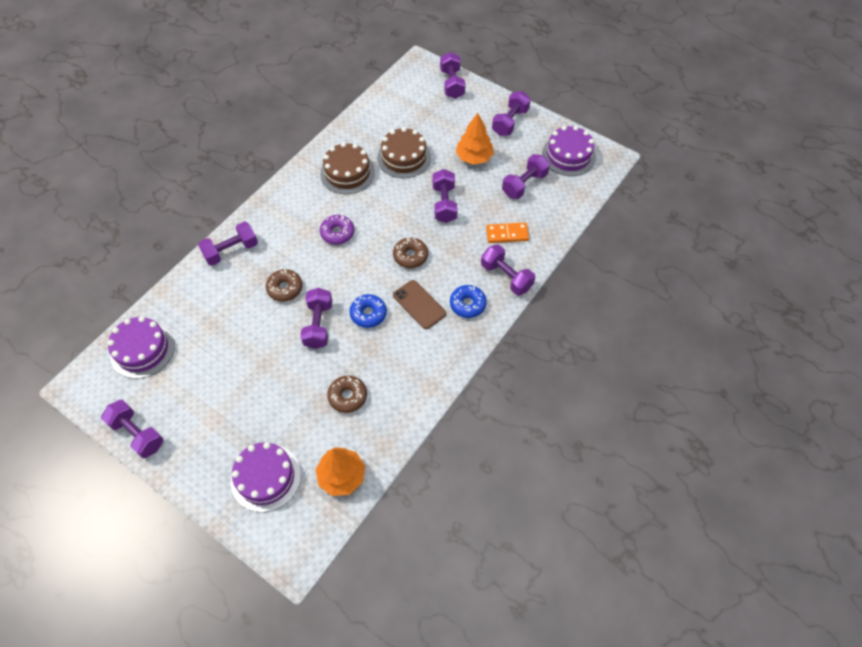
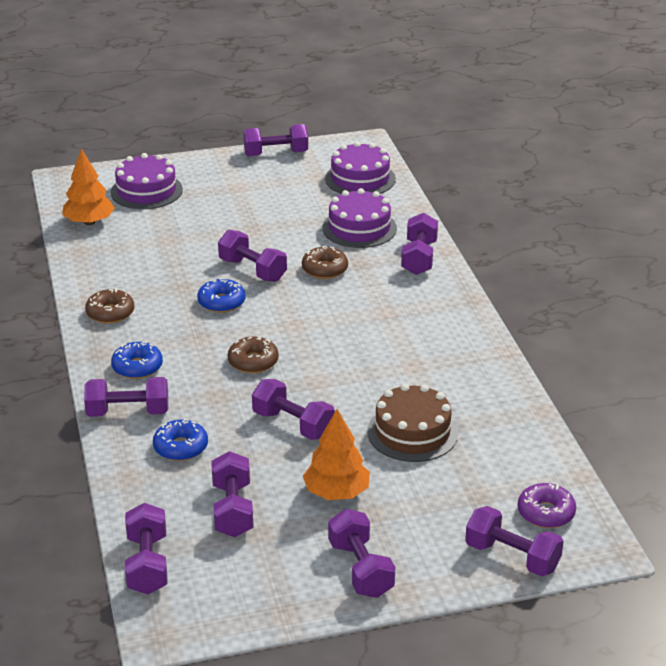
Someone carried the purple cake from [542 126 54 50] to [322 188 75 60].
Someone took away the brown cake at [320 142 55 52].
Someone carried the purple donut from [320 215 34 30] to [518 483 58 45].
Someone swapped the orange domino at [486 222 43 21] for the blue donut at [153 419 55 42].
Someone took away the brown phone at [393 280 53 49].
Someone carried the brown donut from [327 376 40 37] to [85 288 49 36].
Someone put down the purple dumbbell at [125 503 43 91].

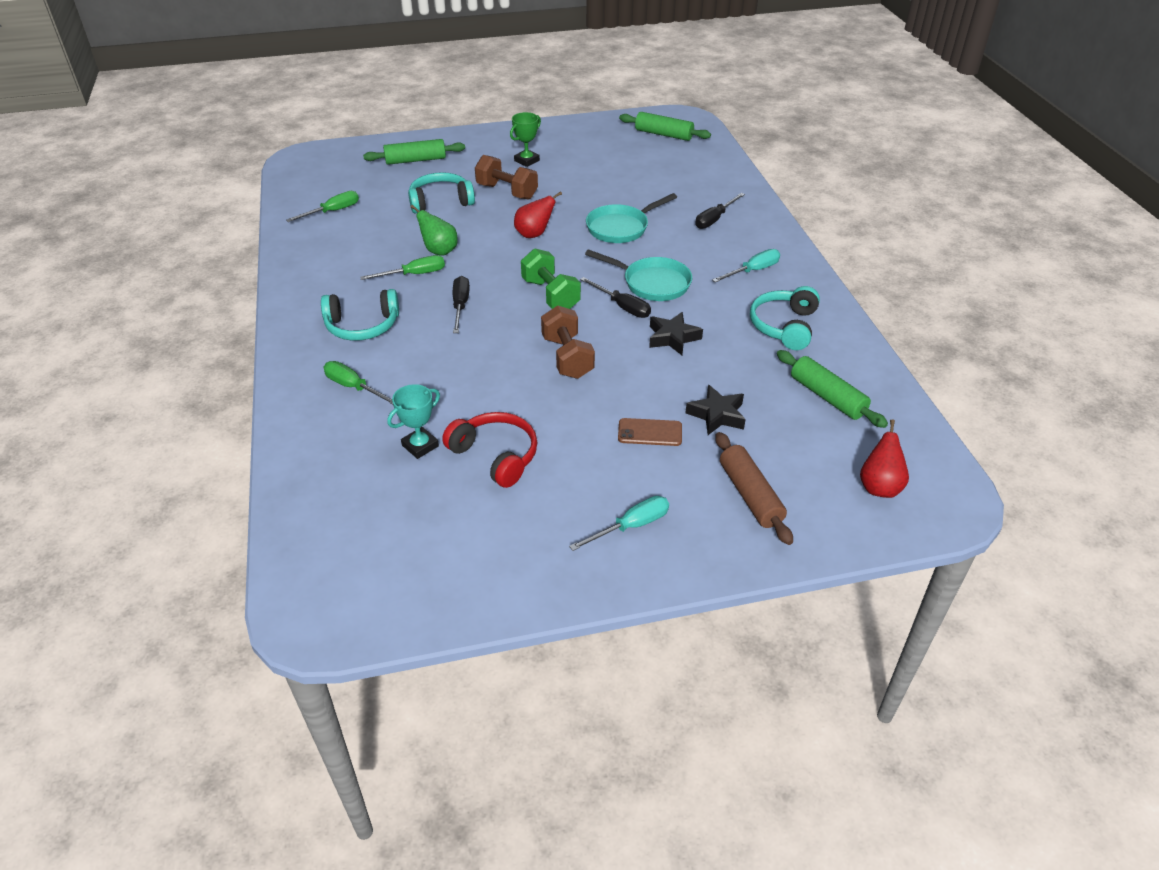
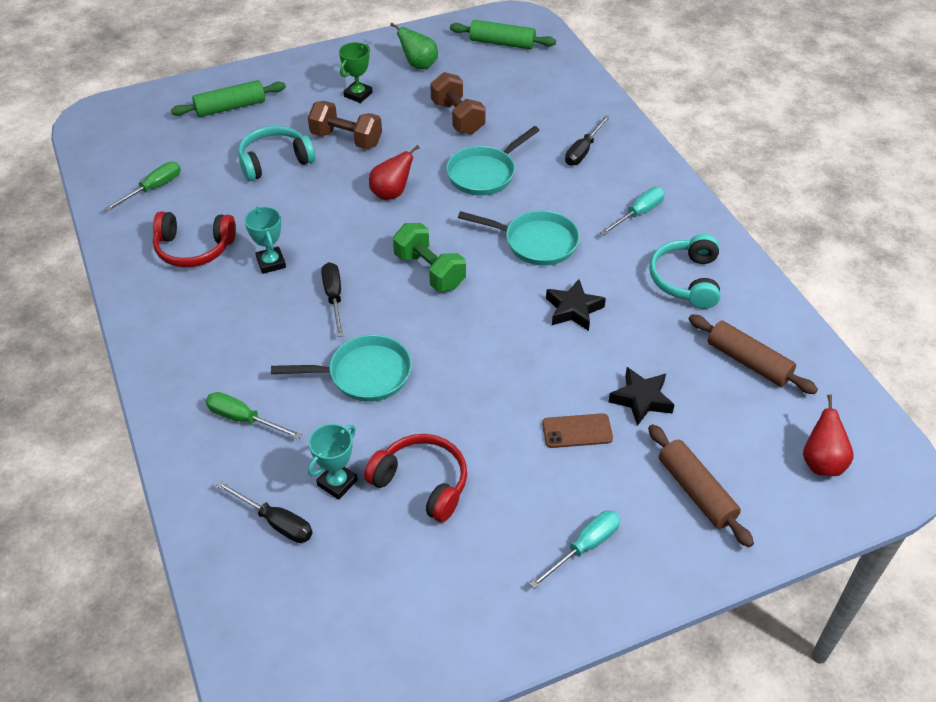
Someone carried the green pear from [411 205 47 51] to [390 23 48 46].
Someone swapped the green screwdriver at [360 255 85 25] for the turquoise trophy at [244 207 42 67].
Someone carried the black screwdriver from [580 277 71 41] to [216 481 97 62].
Someone took away the turquoise headphones at [321 289 78 52].
Someone carried the brown dumbbell from [541 306 54 73] to [430 72 56 63].
Someone repainted the green rolling pin at [777 350 111 78], which became the brown rolling pin at [689 314 129 80].
Someone put down the red headphones at [153 211 83 56].
Someone put down the turquoise pan at [271 335 141 67].

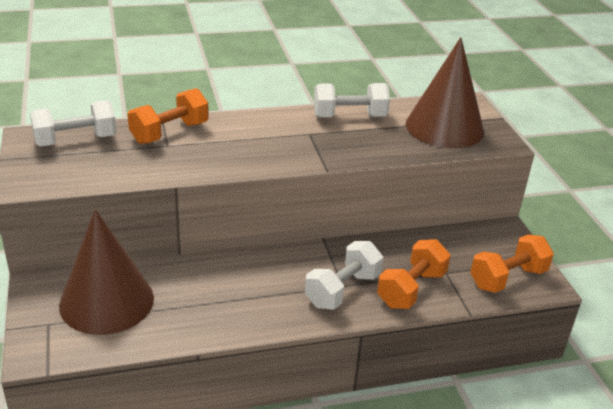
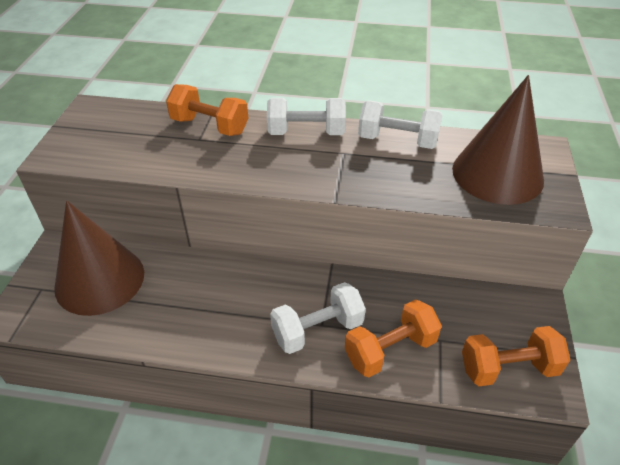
Someone rotated the orange dumbbell at [128 88 81 56] by 45 degrees clockwise.
Someone carried the white dumbbell from [30 100 87 46] to [267 98 79 37].

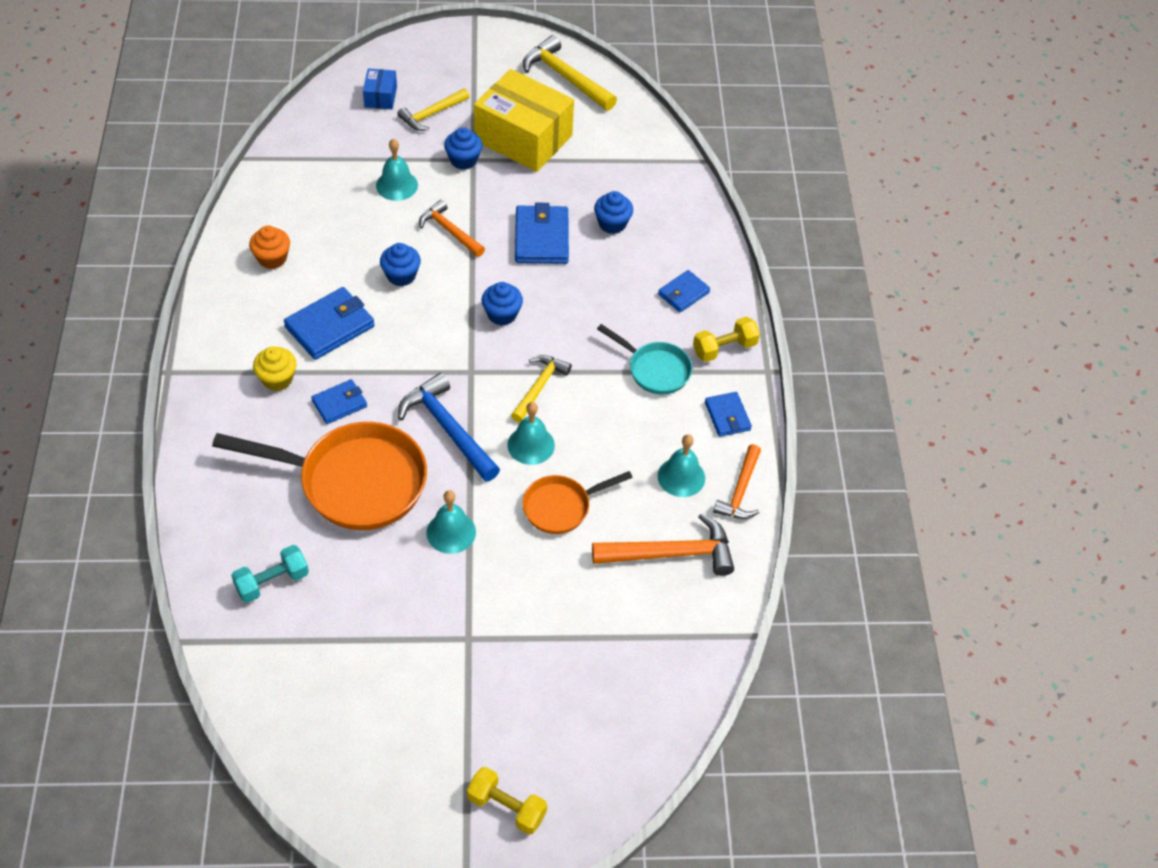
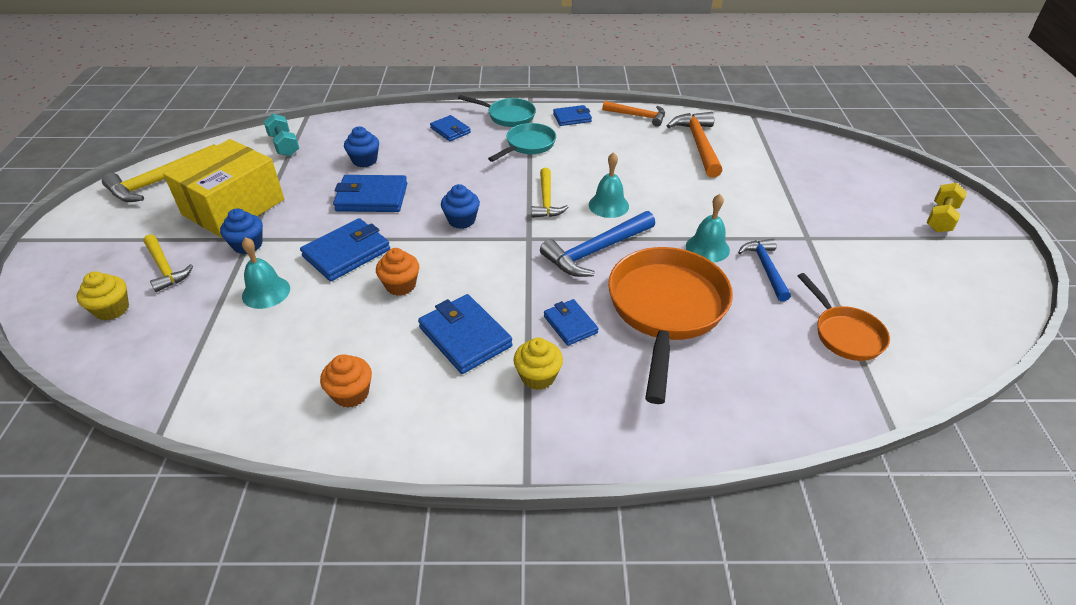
Someone swapped the blue box at [363 68 34 41] for the yellow cupcake at [76 271 53 49].
Someone swapped the orange hammer at [419 200 66 57] for the blue wallet at [300 218 90 63].
Someone repainted the blue cupcake at [380 243 41 43], which became the orange cupcake at [376 248 43 48].
Someone swapped the yellow dumbbell at [693 317 67 45] for the turquoise pan at [458 95 78 32].
Someone rotated the yellow hammer at [511 355 61 67] by 120 degrees counterclockwise.
Someone took away the turquoise bell at [658 434 47 63].
Someone carried the orange pan from [522 471 111 63] to [798 273 92 88].
Someone carried the turquoise dumbbell from [231 545 78 58] to [264 114 35 42].
Someone put down the blue hammer at [738 239 53 63].

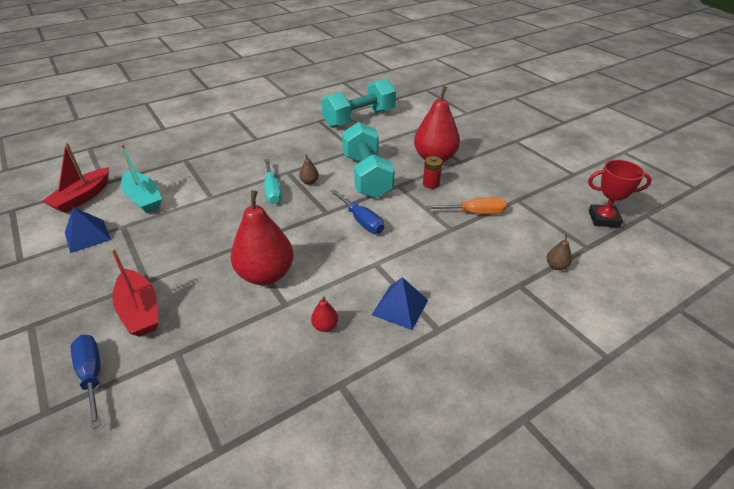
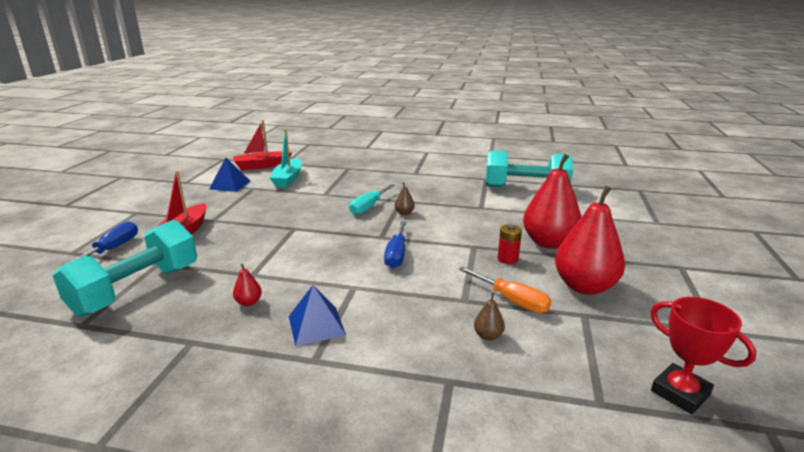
Someone carried the turquoise dumbbell from [342 122 53 76] to [53 220 144 97].
Someone carried the red pear from [231 190 63 95] to [555 186 70 109].
Someone carried the brown pear from [547 235 25 35] to [474 293 31 48].

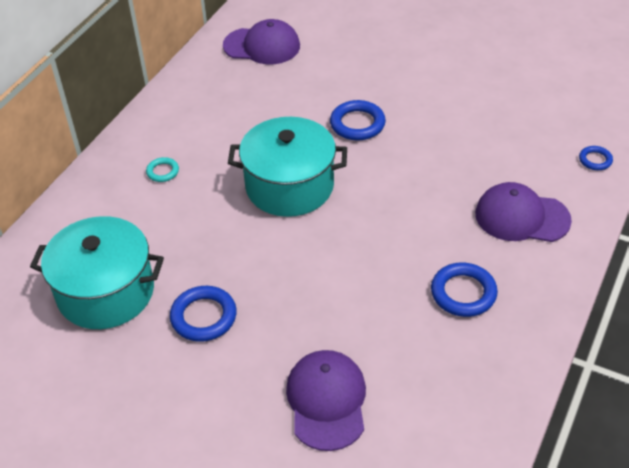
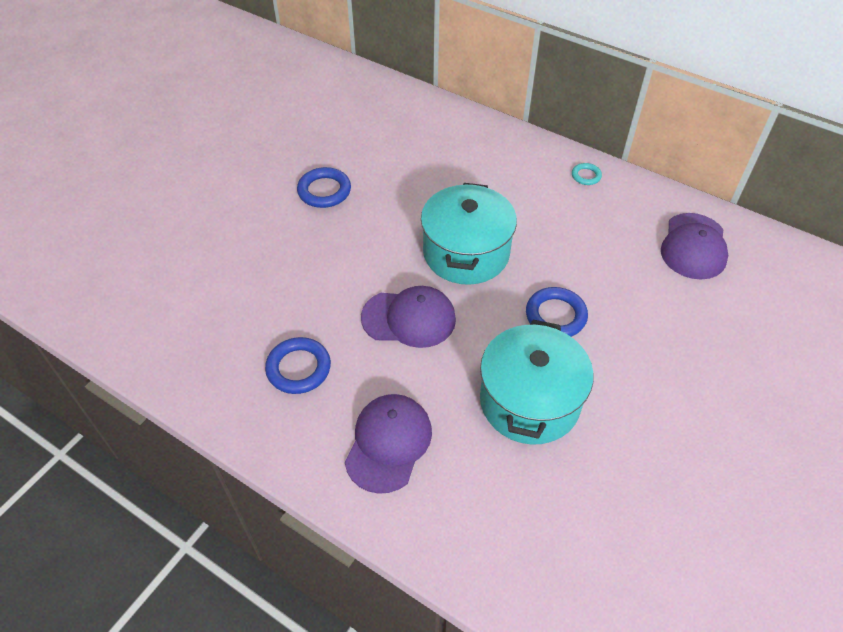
Someone took away the blue ring at [579 146 34 24].
Someone carried the turquoise ring from [146 157 33 25] to [572 163 30 22].
Someone carried the turquoise pot from [30 216 134 113] to [480 319 114 126].
Someone carried the purple cap from [286 350 80 101] to [361 286 95 62].

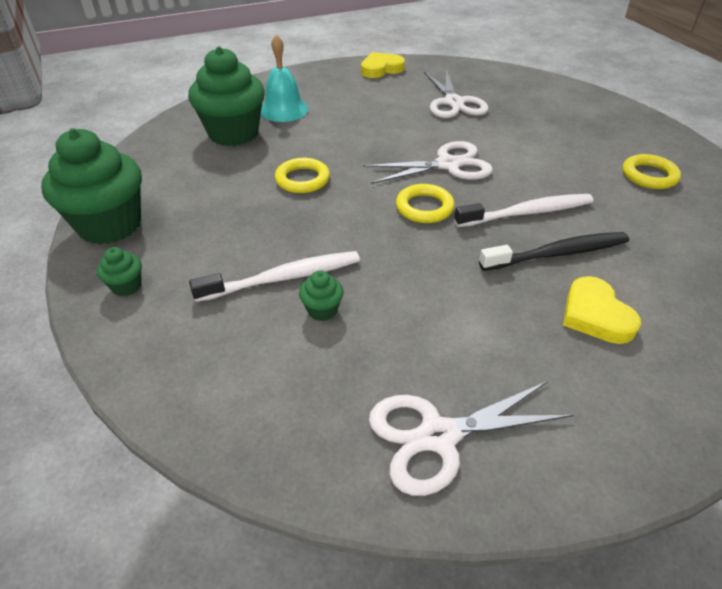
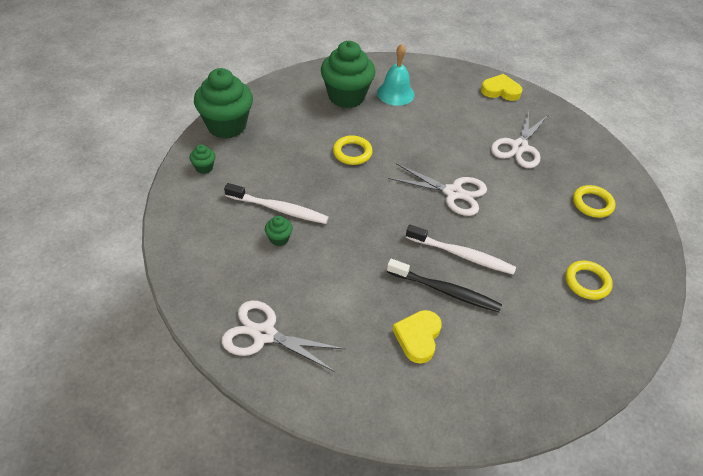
Someone carried the yellow ring from [396 184 59 39] to [573 185 42 33].

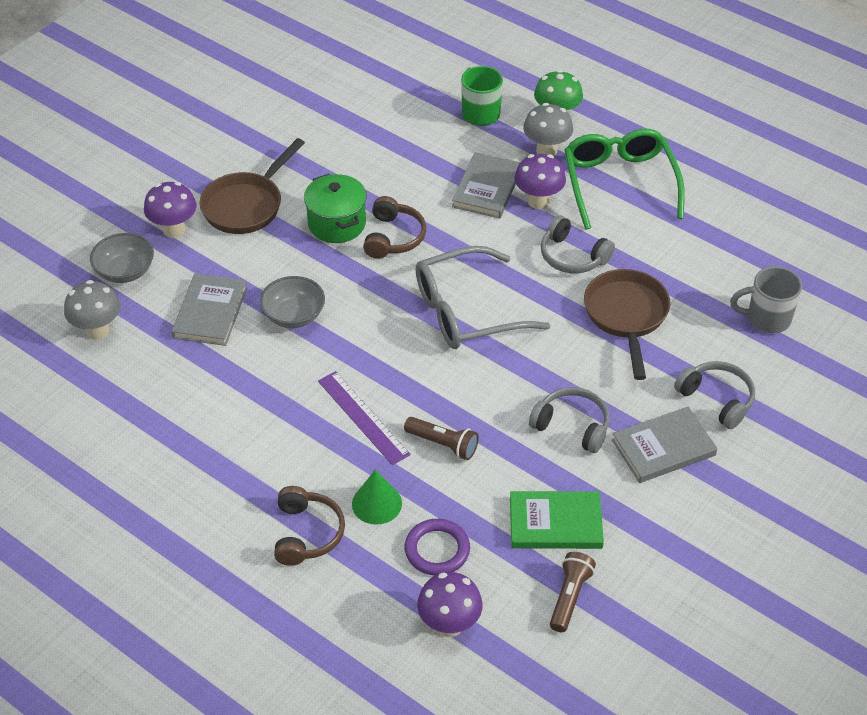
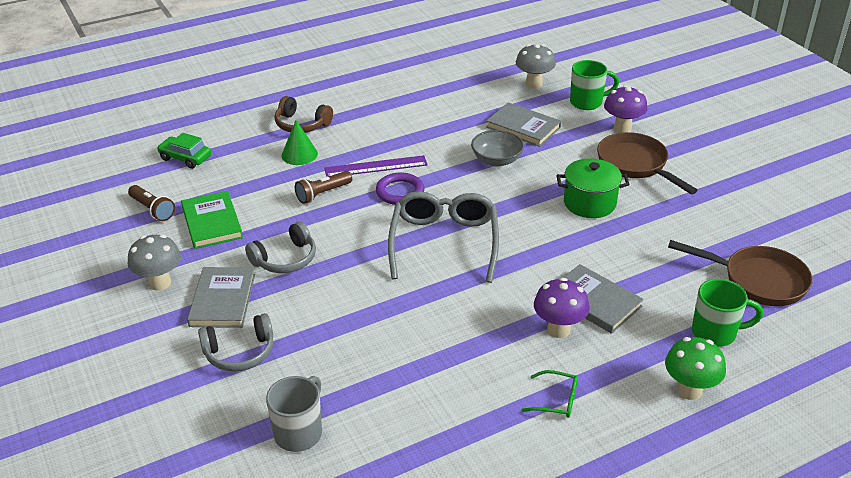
Someone carried the grey mushroom from [523 103 50 53] to [128 234 53 57].
Someone scaled the green glasses at [564 129 121 101] by 0.42.
Someone took away the brown headphones at [363 196 63 63].
Someone took away the grey headphones at [541 215 74 58].
Someone swapped the grey bowl at [90 233 64 50] for the green mug at [570 60 49 50].
Someone carried the brown pan from [584 269 86 111] to [668 240 145 66].
Someone rotated the green book at [510 491 94 58] by 45 degrees counterclockwise.
Someone carried the purple ring from [405 519 65 57] to [376 173 48 32].
Someone swapped the purple mushroom at [417 572 66 65] for the green car at [157 133 54 36].

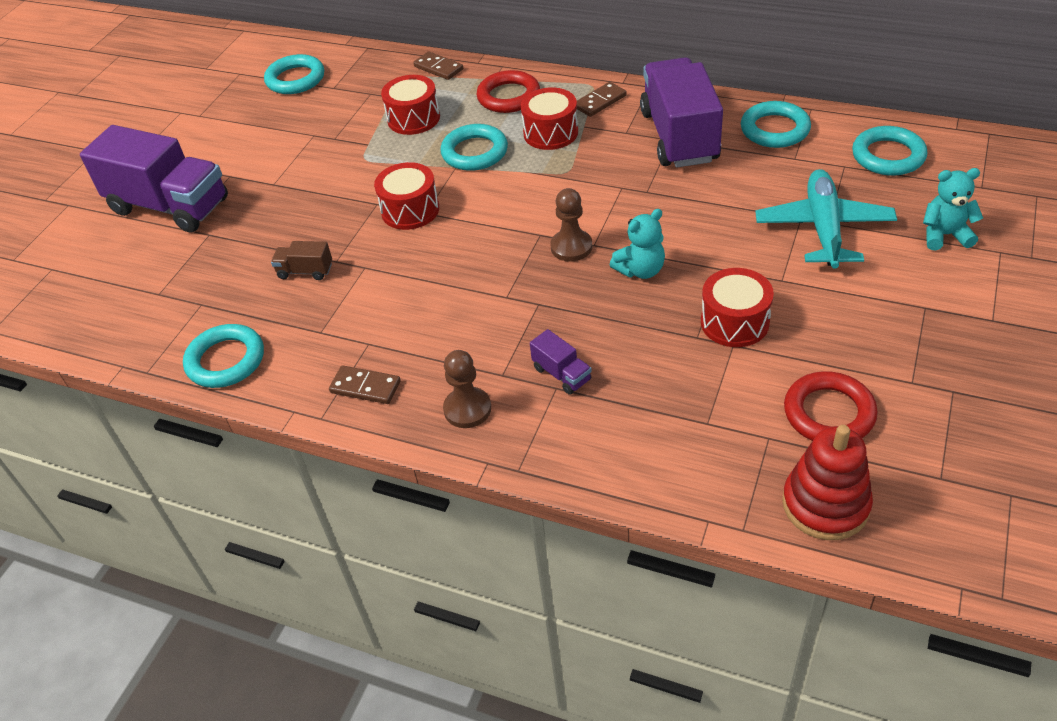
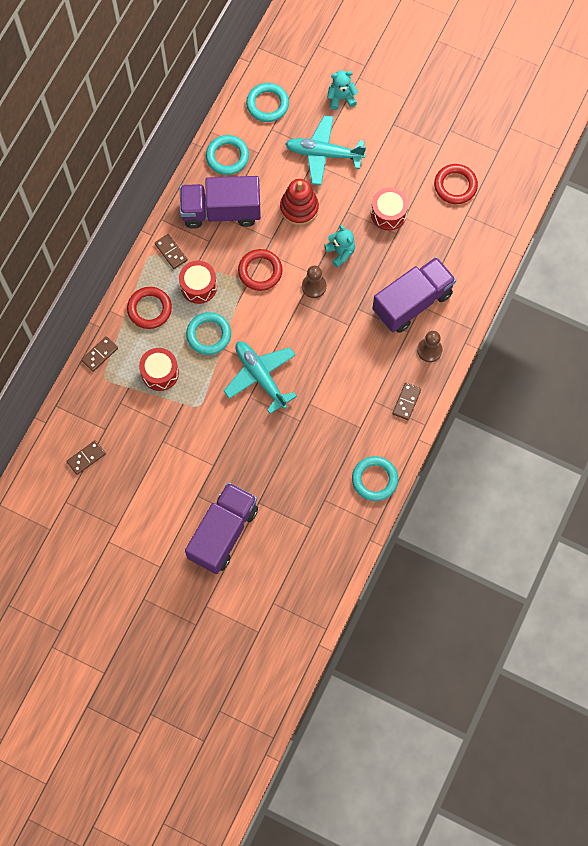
Someone swapped the turquoise ring at [264 54 60 40] for the brown domino at [67 440 39 35].
Someone swapped the red drum at [374 162 65 68] for the turquoise plane at [224 341 73 73].
Someone rotated the turquoise teddy bear at [923 168 60 82] by 75 degrees clockwise.
Someone took away the brown truck at [271 241 61 39].
Someone scaled the purple truck at [530 329 62 66] by 2.44.
Someone carried the red stacking toy from [782 425 91 115] to [280 179 39 47].
Someone put down the red ring at [238 249 45 42].

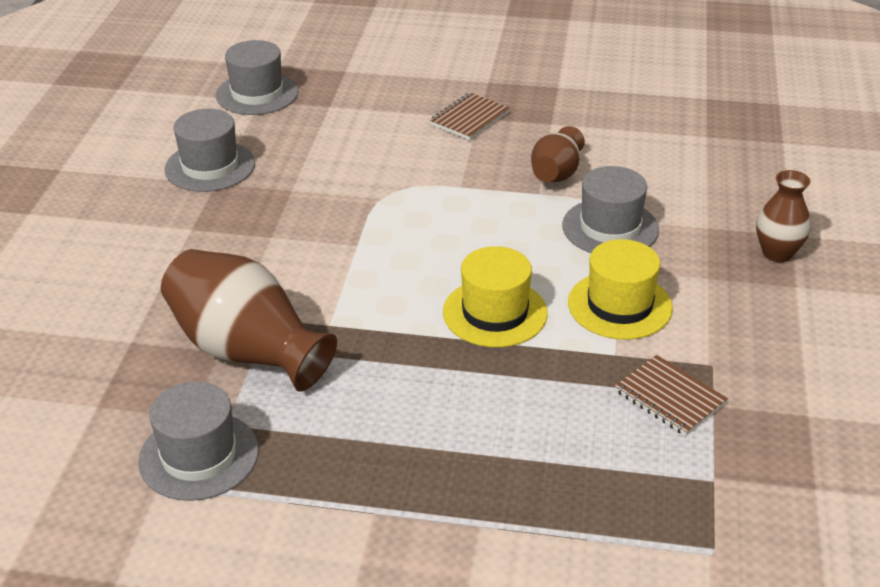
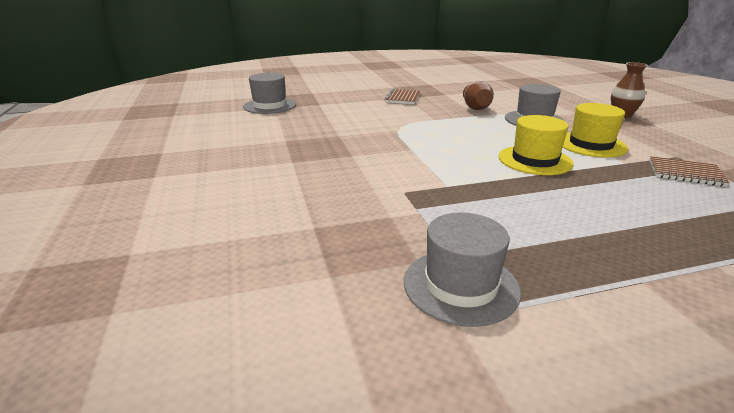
Someone took away the grey hat at [164 109 91 83].
Someone took away the brown vase at [161 249 176 143].

